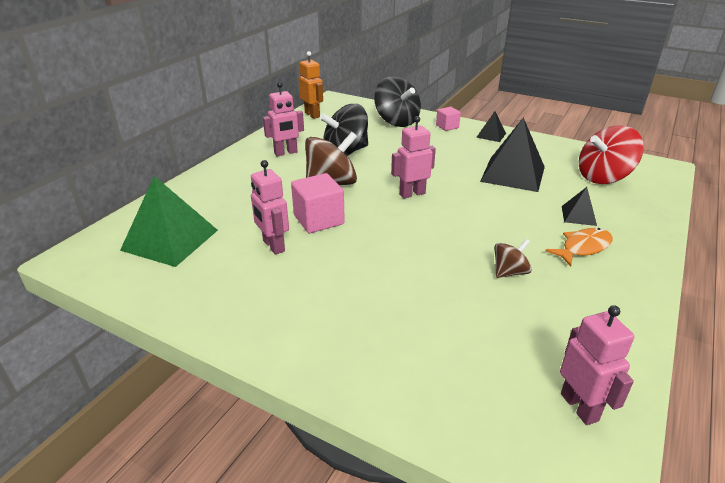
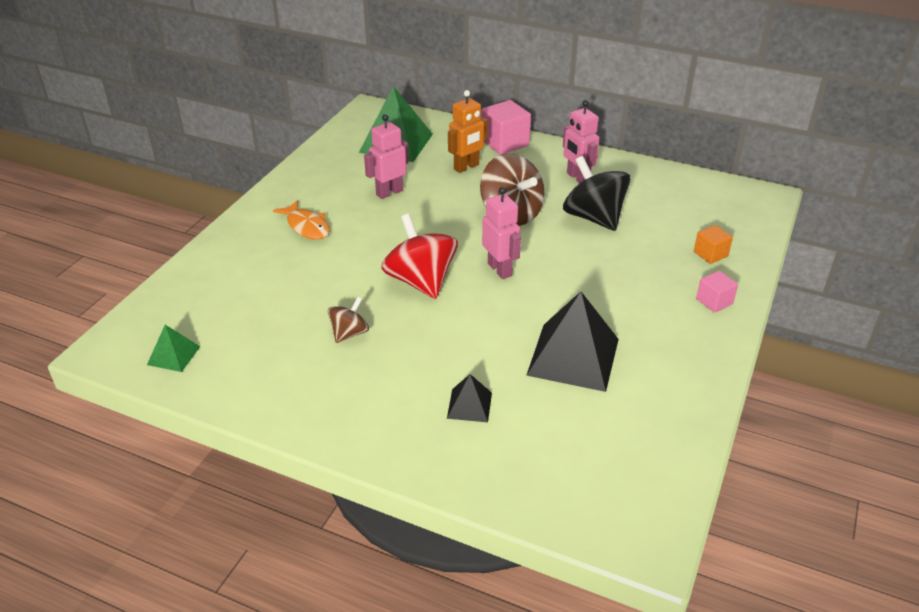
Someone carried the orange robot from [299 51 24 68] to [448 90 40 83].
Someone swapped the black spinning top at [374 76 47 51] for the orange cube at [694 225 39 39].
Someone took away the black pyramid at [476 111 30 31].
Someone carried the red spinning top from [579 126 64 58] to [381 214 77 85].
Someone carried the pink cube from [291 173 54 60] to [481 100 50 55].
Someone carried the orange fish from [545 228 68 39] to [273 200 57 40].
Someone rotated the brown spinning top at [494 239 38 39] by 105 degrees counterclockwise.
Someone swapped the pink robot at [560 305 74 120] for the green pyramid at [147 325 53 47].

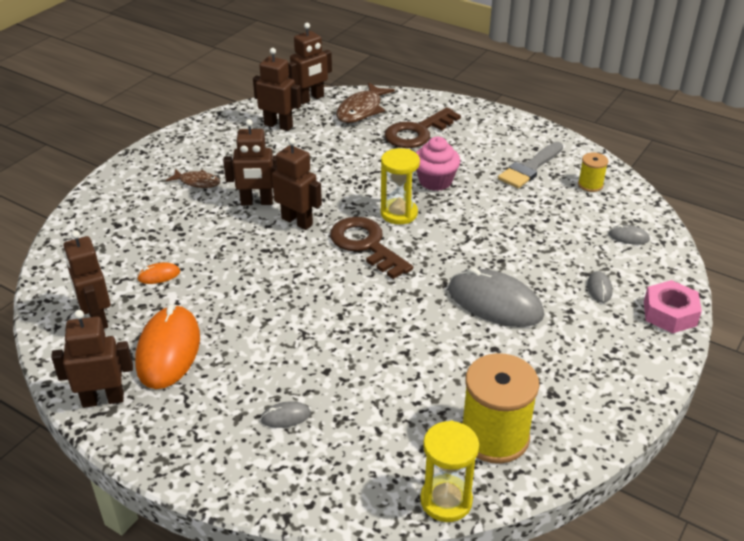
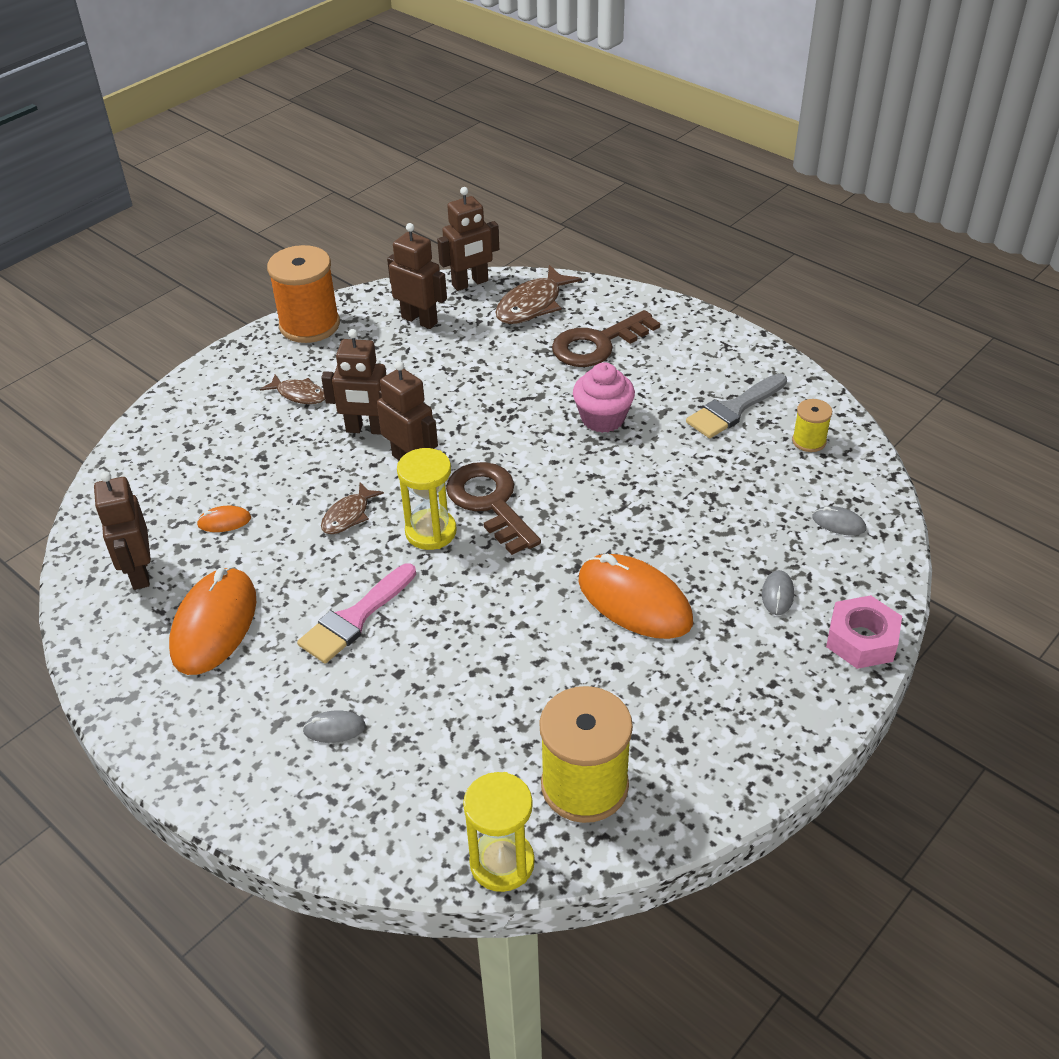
Someone carried the yellow hourglass from [381 148 39 76] to [397 448 59 102].
Someone repainted the grey mouse at [448 267 96 60], which became the orange mouse at [578 554 115 85].
Someone took away the brown robot at [51 310 82 98].
Someone put down the orange spool at [267 245 73 98].
Someone put down the brown fish at [321 482 63 52].
Someone put down the pink brush at [297 564 119 99].

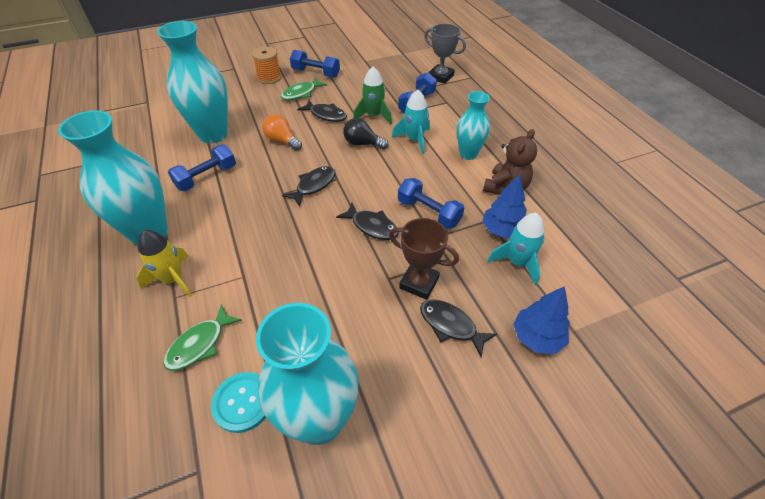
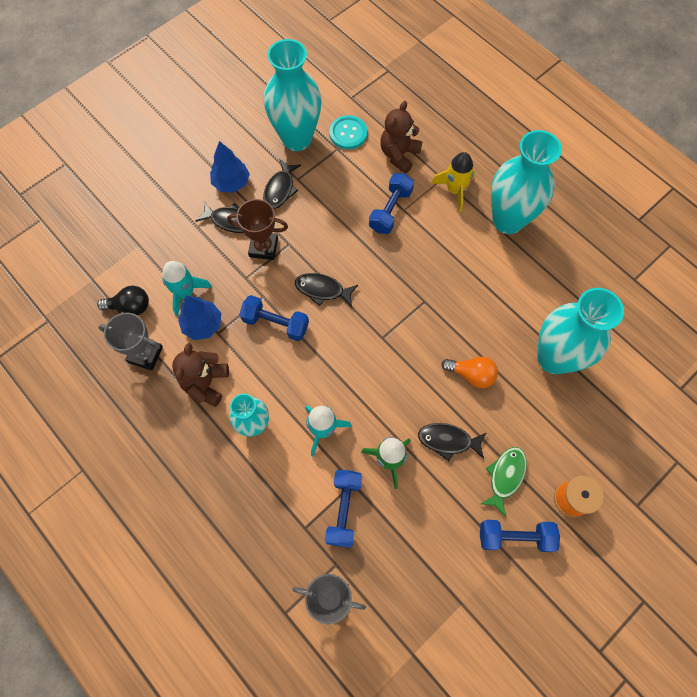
Someone carried the black light bulb from [343 118 46 31] to [97 286 52 29].
Someone carried the blue dumbbell from [168 144 68 47] to [369 173 45 61].
Someone carried the black fish from [282 166 54 41] to [263 159 38 50].
Someone carried the blue tree from [513 286 57 68] to [210 141 40 52].
Someone swapped the green fish at [163 304 79 67] for the brown teddy bear at [380 101 43 72].
Someone put down the grey trophy at [98 313 65 57].

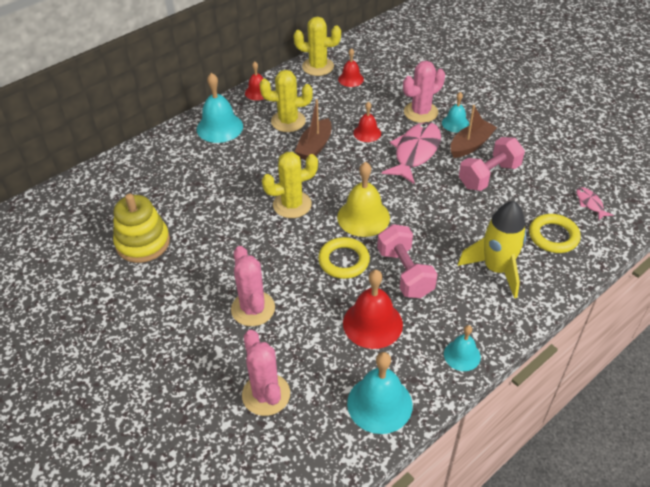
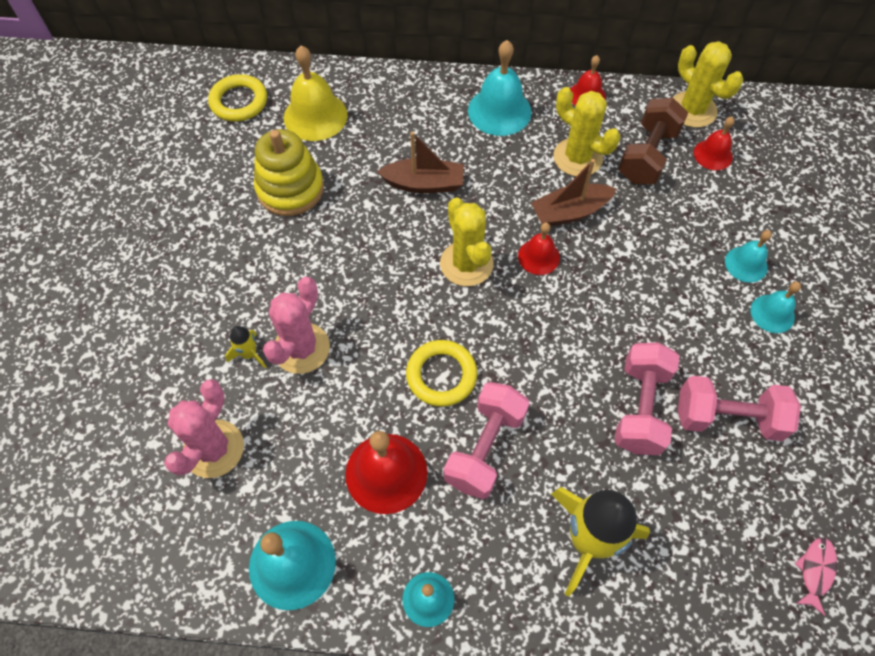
Someone swapped the pink cactus at [403 61 42 62] for the turquoise bell at [725 230 47 53].
Someone carried the red bell from [354 101 27 41] to [518 223 42 52].
Someone carried the brown boat from [450 105 47 53] to [377 132 87 61].
Someone took away the pink fish at [382 122 59 62].
Someone rotated the yellow cactus at [262 152 56 66] by 45 degrees clockwise.
Someone carried the yellow bell from [337 162 53 75] to [284 45 64 96].
Someone carried the yellow ring from [529 214 52 39] to [208 74 59 48].
Someone put down the brown dumbbell at [618 98 70 86].
Someone put down the yellow rocket at [225 326 41 42].
Someone put down the pink dumbbell at [614 342 65 113].

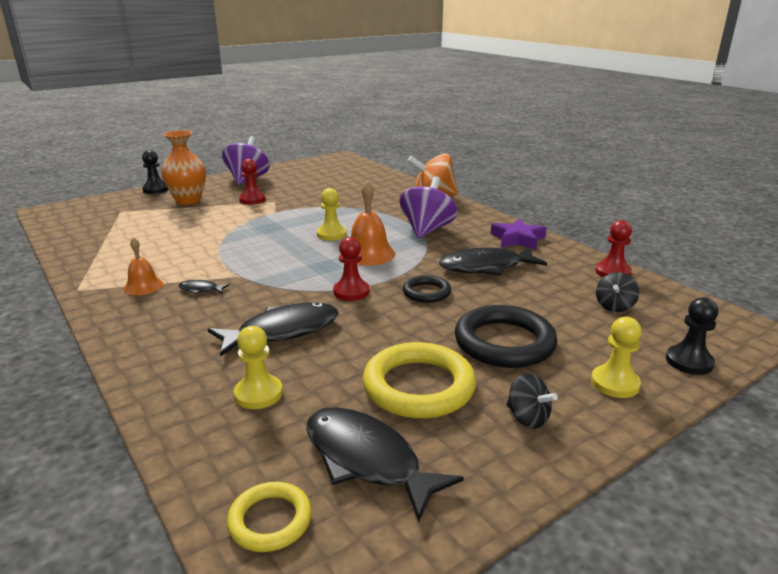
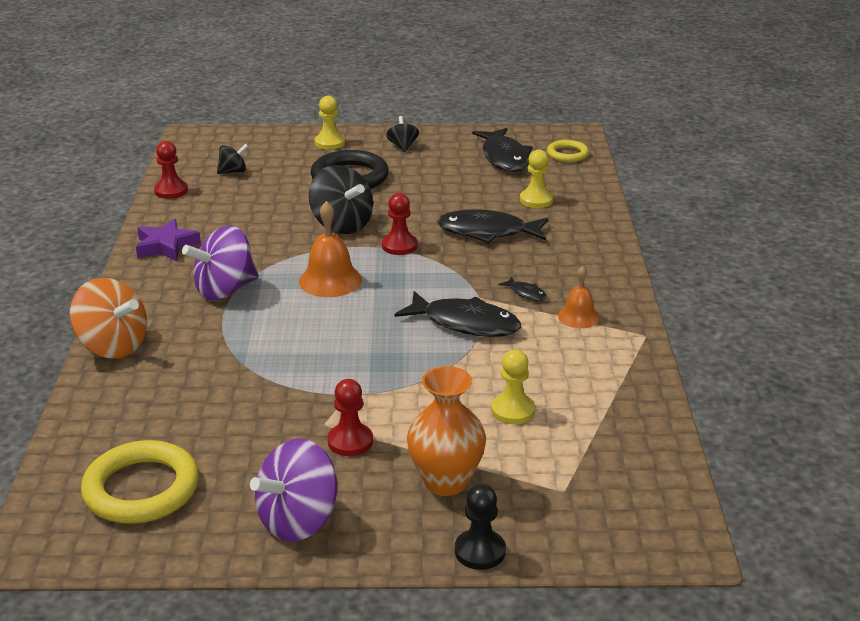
Someone carried the yellow pawn from [317 188 30 53] to [491 349 44 75].
Someone carried the black fish from [439 247 108 29] to [395 291 126 46].
Someone swapped the black ring at [403 275 48 28] for the black spinning top at [309 165 64 69].
Someone took away the black pawn at [666 297 52 78].
Someone carried the yellow ring from [363 342 113 77] to [81 440 118 84].

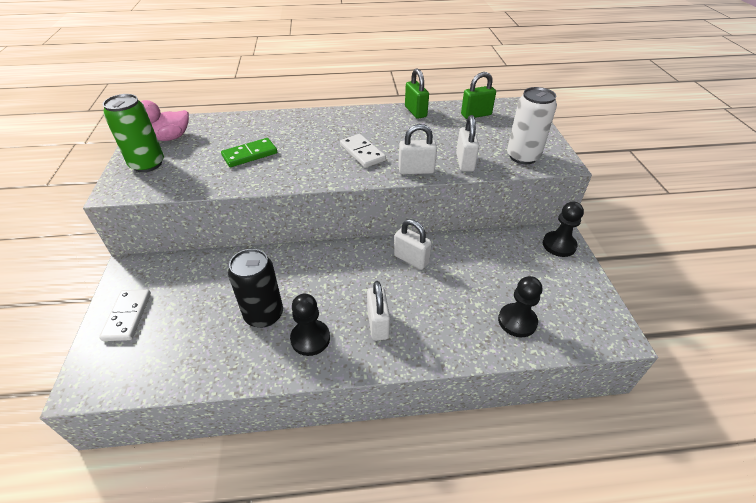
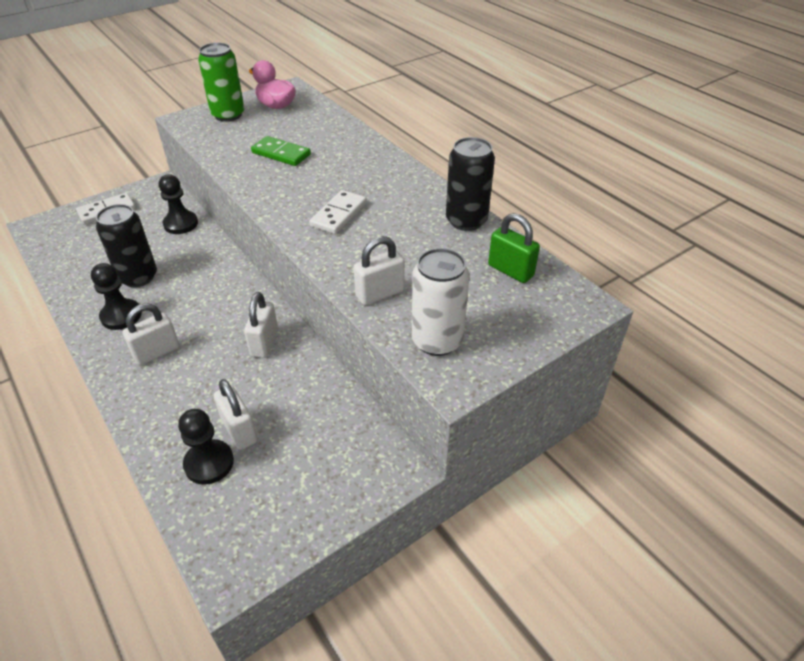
Someone swapped the green padlock at [405 68 24 51] for the black can at [446 137 49 94].
Someone carried the white padlock from [398 124 39 50] to [214 379 44 71].
Someone carried the black pawn from [543 202 41 55] to [159 174 39 60].

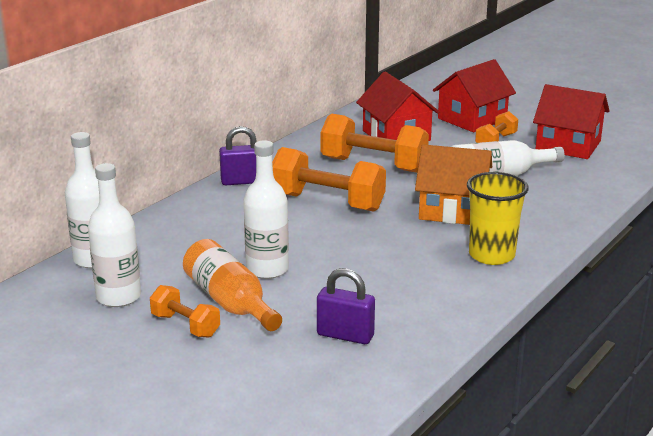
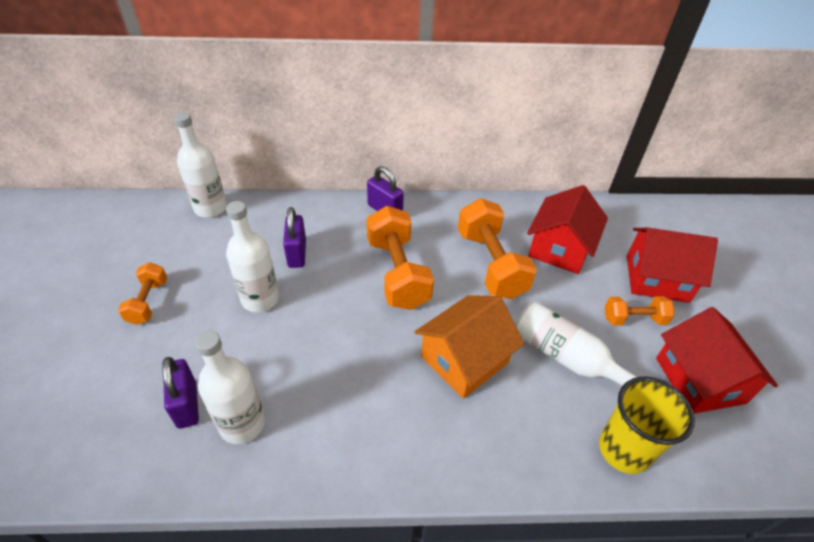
Someone rotated the orange house at [415 144 77 81] by 75 degrees clockwise.
Someone carried the white bottle from [88 163 53 144] to [195 331 70 113].
Someone carried the yellow cup from [467 172 62 93] to [599 376 96 98].
Someone took away the orange bottle at [183 239 99 92].
Someone put down the purple padlock at [283 207 23 61].

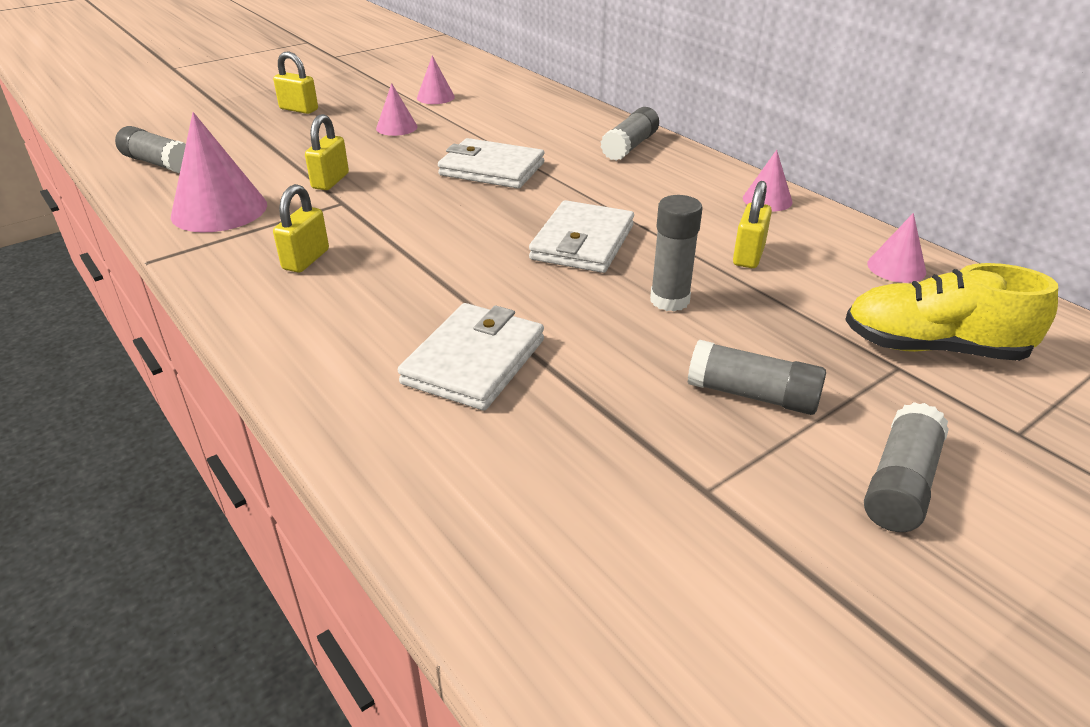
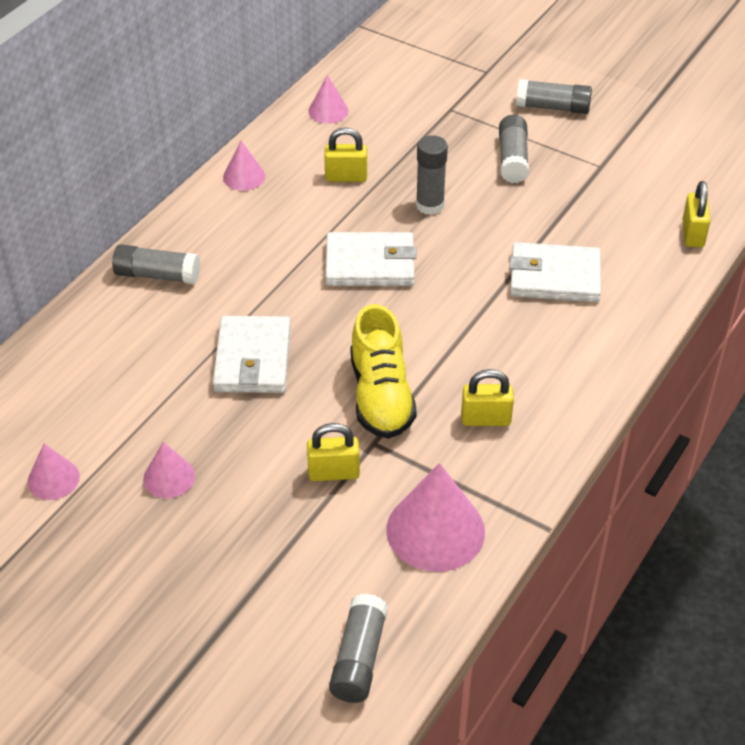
Someone carried the yellow padlock from [273 51 45 63] to [682 181 28 67].
Someone carried the yellow shoe from [845 263 213 98] to [350 304 67 135].

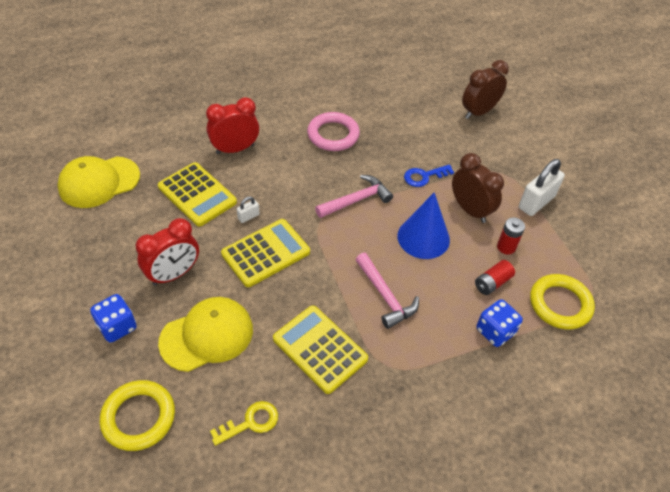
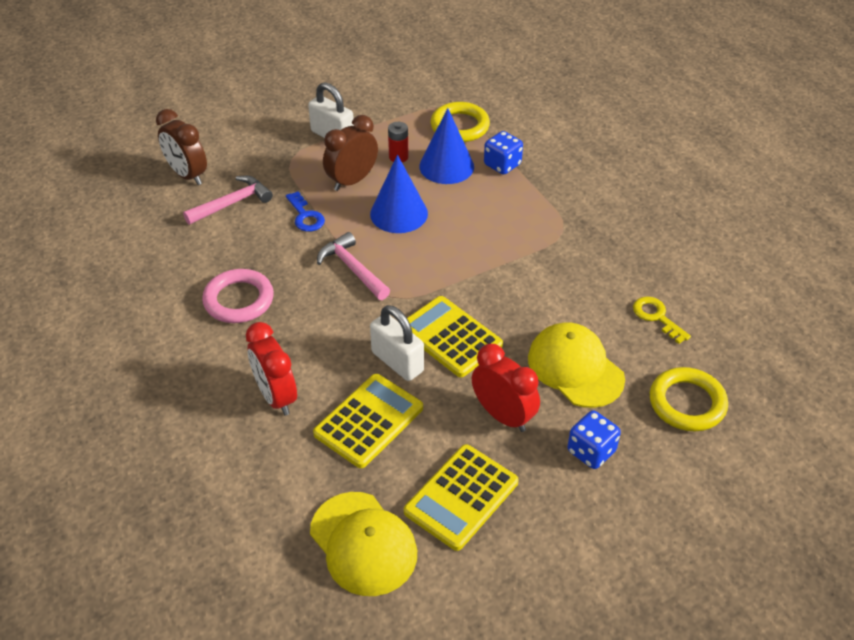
Someone scaled the white padlock at [237 197 23 26] by 2.09.
Someone carried the pink hammer from [355 253 64 76] to [183 176 90 49].
Someone swapped the red battery at [475 260 40 35] for the blue cone at [419 108 55 76].
Someone carried the yellow calculator from [273 305 95 89] to [404 444 114 107].

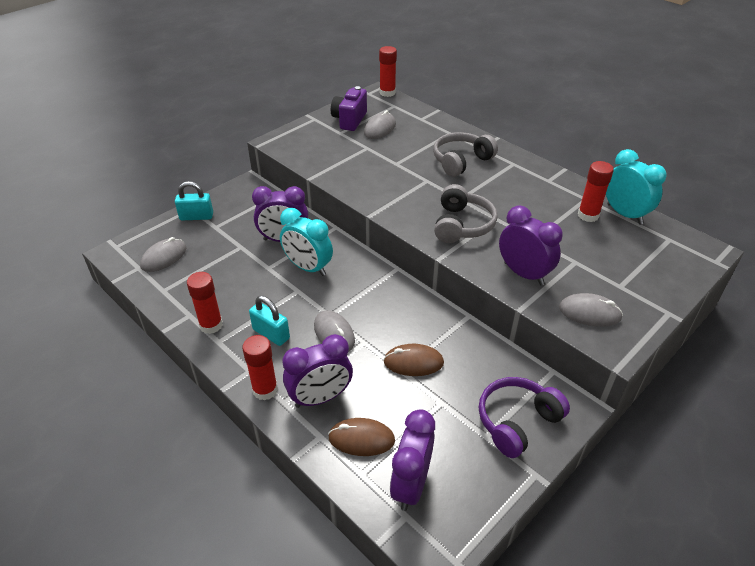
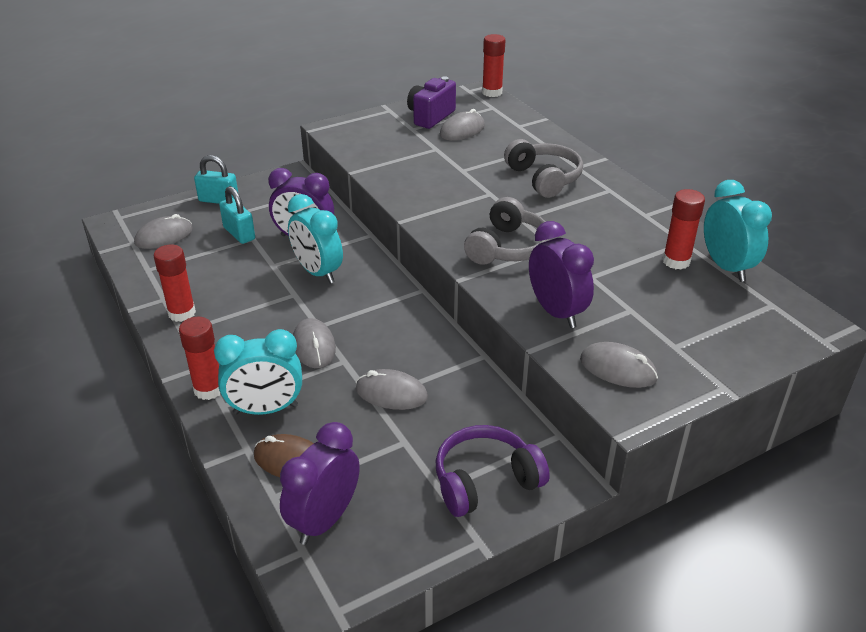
Someone rotated the grey headphones at [433 132 65 45] by 90 degrees clockwise.
Someone carried the turquoise padlock from [249 296 41 50] to [219 186 36 58].
Someone repainted the purple clock at [282 334 71 74], which became the turquoise clock at [214 329 88 86].
Someone repainted the brown mouse at [383 344 61 32], which became the grey mouse at [356 369 72 41].

